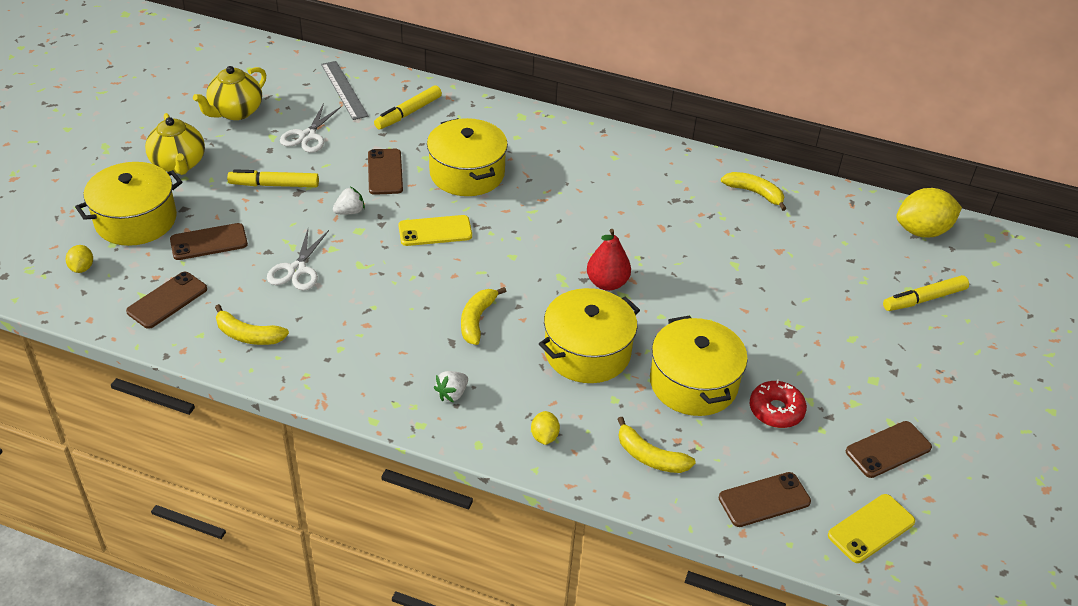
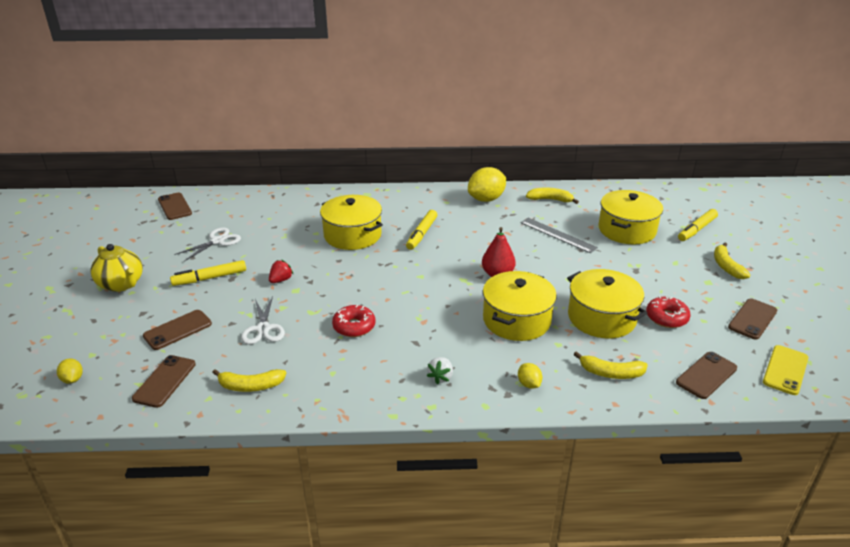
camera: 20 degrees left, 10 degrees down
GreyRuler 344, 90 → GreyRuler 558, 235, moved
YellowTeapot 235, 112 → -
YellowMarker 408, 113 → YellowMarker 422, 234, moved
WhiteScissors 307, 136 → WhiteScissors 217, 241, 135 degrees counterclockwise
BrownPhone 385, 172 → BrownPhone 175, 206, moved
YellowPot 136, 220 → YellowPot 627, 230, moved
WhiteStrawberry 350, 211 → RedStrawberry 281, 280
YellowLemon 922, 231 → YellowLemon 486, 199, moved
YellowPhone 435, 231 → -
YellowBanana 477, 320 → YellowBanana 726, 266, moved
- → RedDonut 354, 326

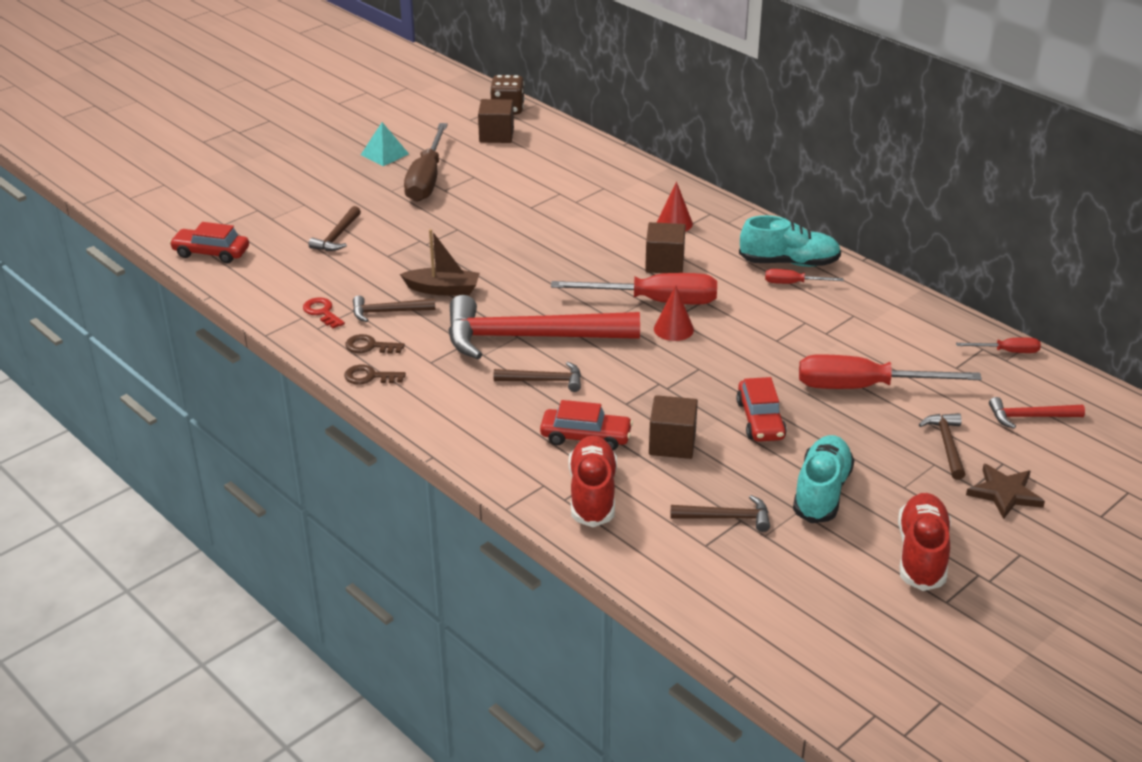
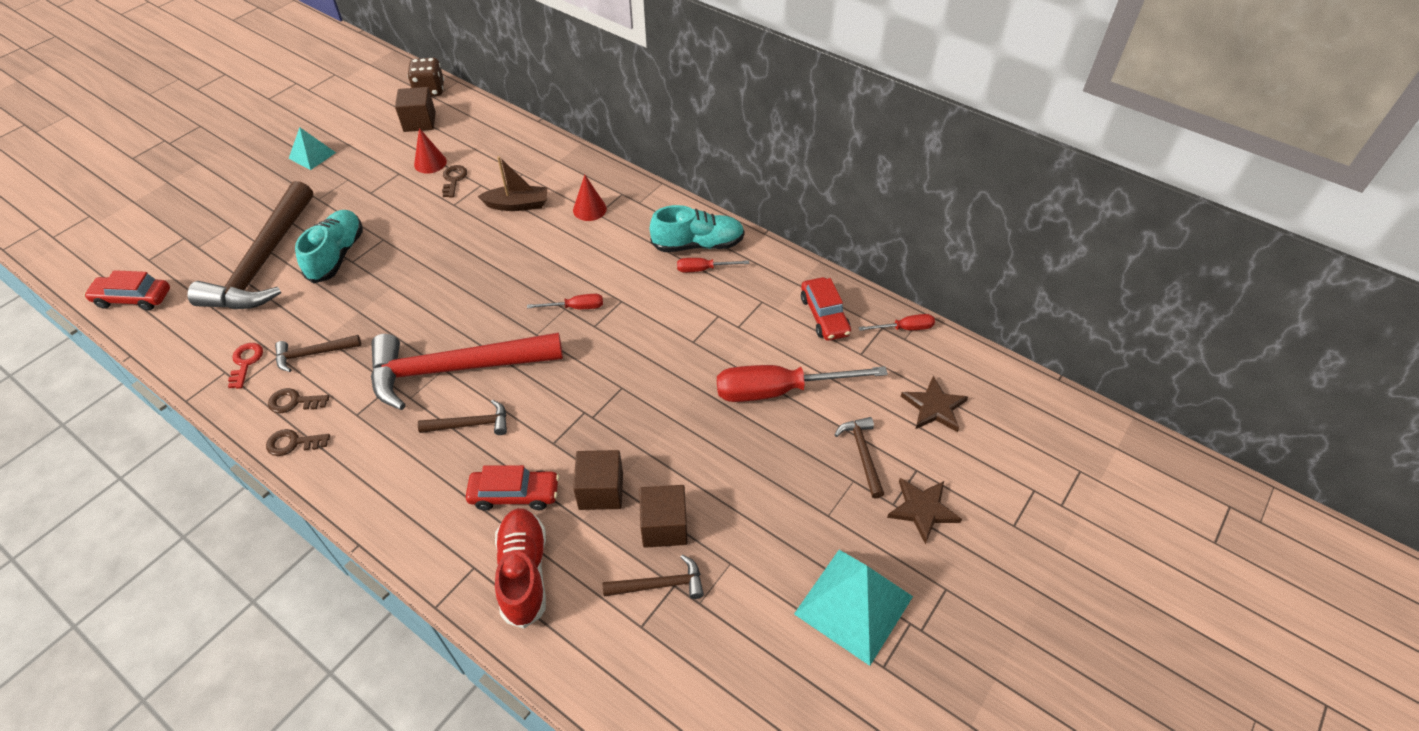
camera: 10 degrees left, 15 degrees up
BrownScrewdriver 426, 179 → -
BrownHammer 337, 236 → BrownHammer 263, 262, x2.27
BrownCube 664, 263 → BrownCube 664, 526, moved
BrownBoat 443, 289 → BrownBoat 517, 205, moved
RedScrewdriver 655, 301 → RedScrewdriver 575, 307, x0.48
RedCone 673, 329 → RedCone 430, 163, moved
RedKey 322, 312 → RedKey 246, 362, 45 degrees clockwise
RedCar 760, 420 → RedCar 824, 316, moved
RedHammer 1030, 417 → BrownStar 934, 407
TurquoiseShoe 821, 492 → TurquoiseShoe 337, 255, moved
RedShoe 921, 554 → TurquoisePyramid 853, 605
- → BrownKey 454, 179

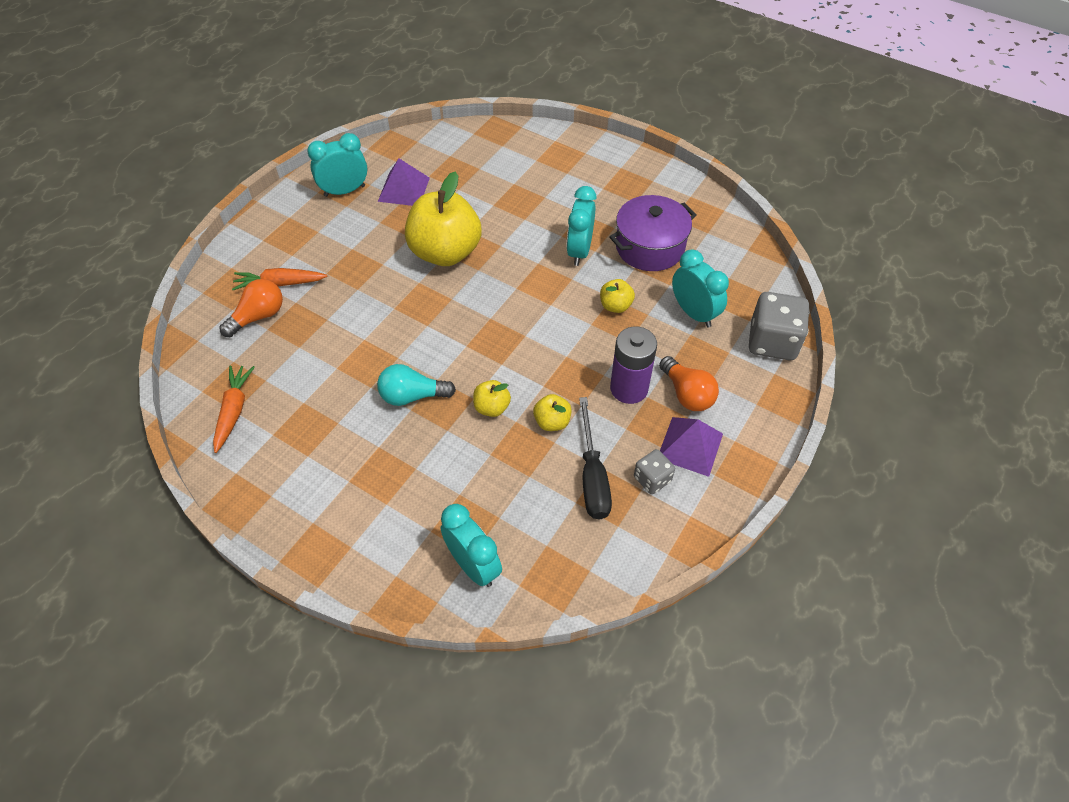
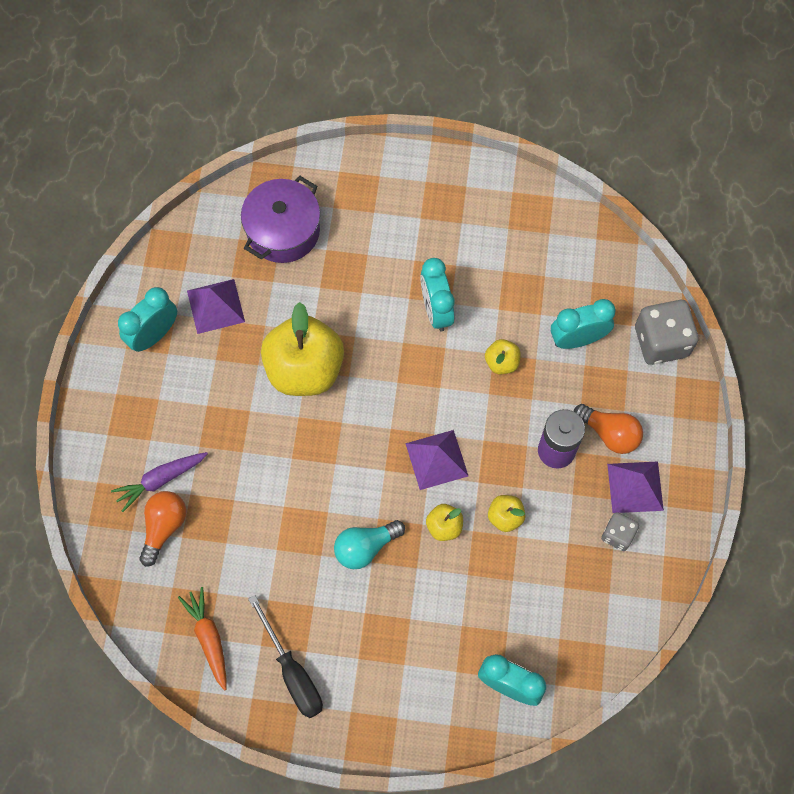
camera: 25 degrees left, 15 degrees up
PurplePot 650, 247 → PurplePot 283, 231, moved
TurquoiseClock 694, 313 → TurquoiseClock 577, 339, 45 degrees counterclockwise
OrangeCarrot 279, 284 → PurpleCarrot 160, 480
BlackScrewdriver 592, 476 → BlackScrewdriver 292, 672, moved
- → PurplePyramid 436, 459

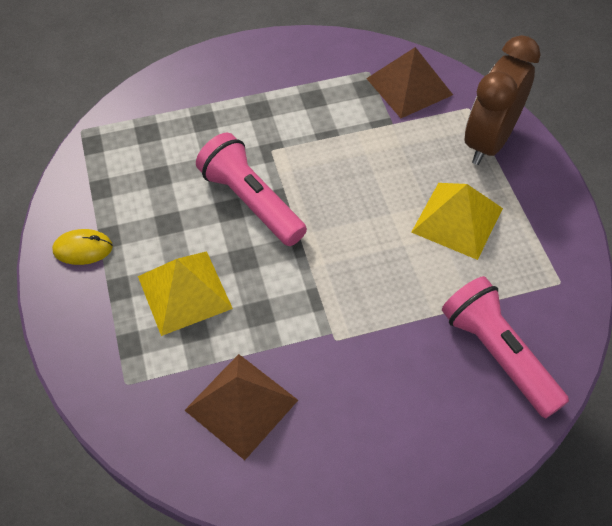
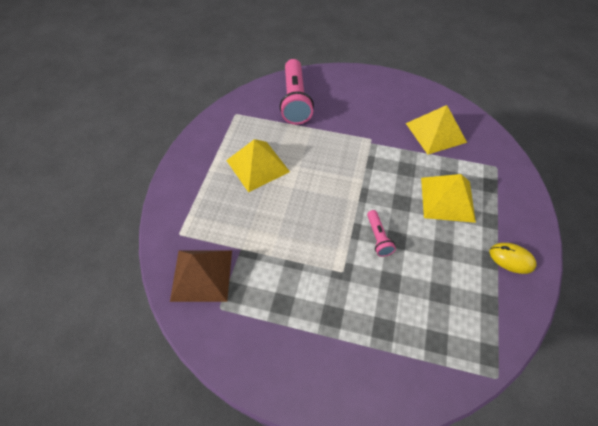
camera: 150 degrees left, 0 degrees up
BrownClock 489, 141 → -
PinkFlashlight 251, 202 → PinkFlashlight 378, 237, x0.50
BrownPyramid 241, 404 → YellowPyramid 435, 132

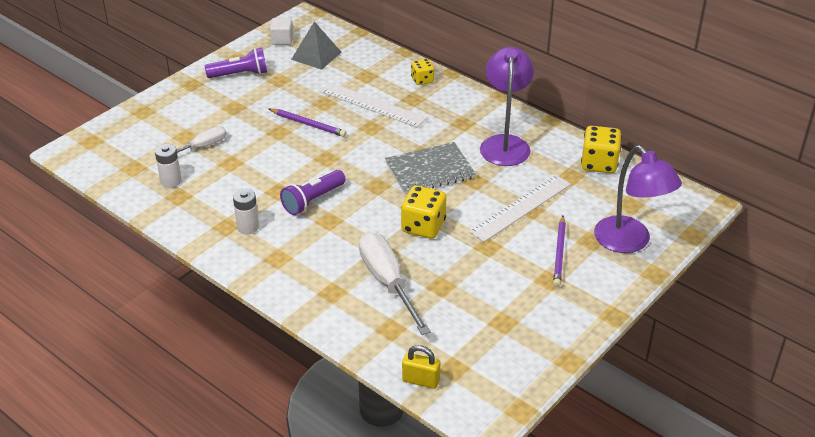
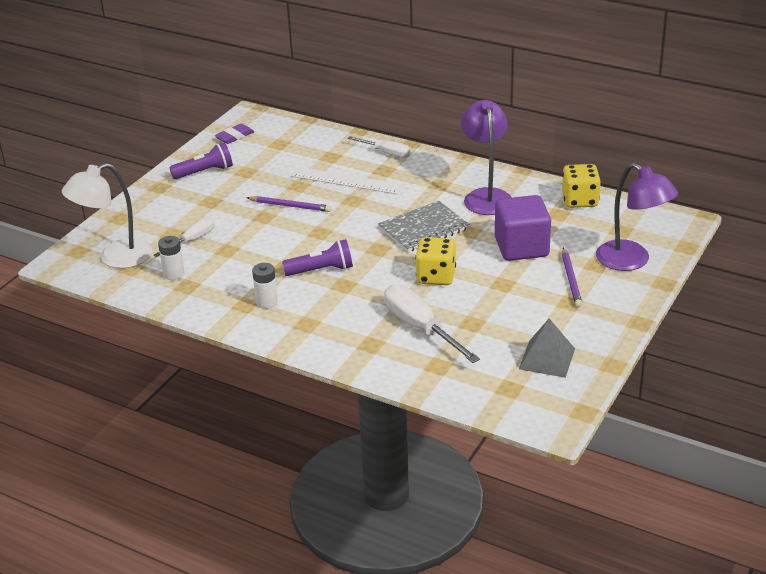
camera: 10 degrees left, 5 degrees down
WhiteCube 282, 40 → PurpleEraser 234, 136
GreyPyramid 316, 55 → GreyPyramid 547, 358, moved
YellowDice 422, 80 → WhiteScrewdriver 386, 153
PurpleFlashlight 313, 200 → PurpleFlashlight 321, 270, 135 degrees counterclockwise
WhiteRuler 521, 208 → PurpleCube 521, 247
YellowPadlock 421, 380 → -
- → WhiteLamp 115, 258

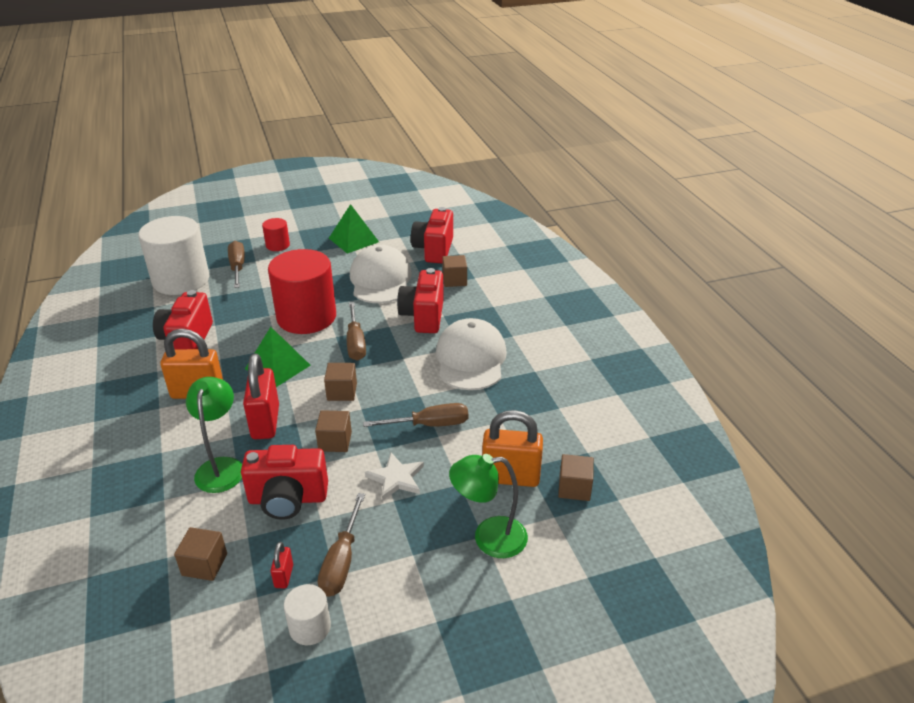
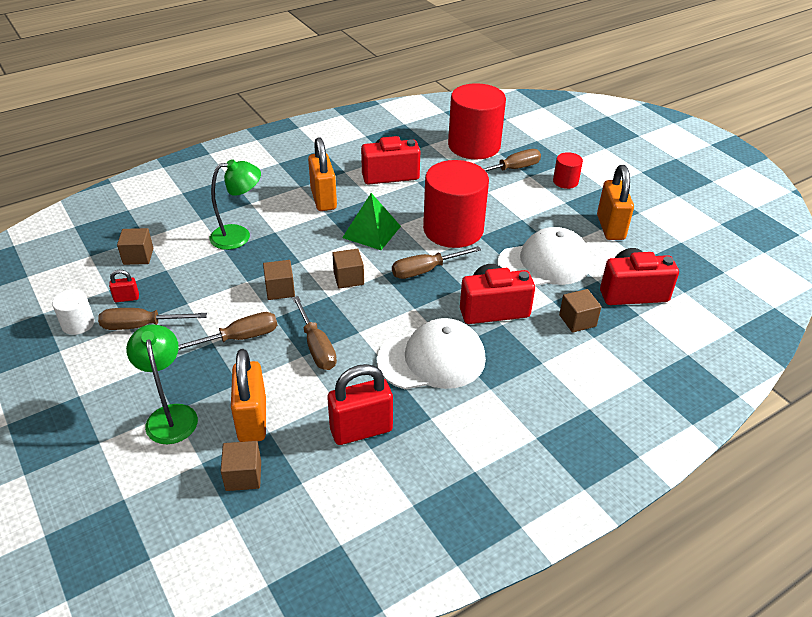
camera: 75 degrees right, 5 degrees up
GreenPyramid 353, 240 → OrangePadlock 610, 227
WhiteCylinder 181, 280 → RedCylinder 474, 146
RedPadlock 265, 422 → RedPadlock 361, 430, moved
RedCamera 288, 499 → -
WhiteStar 396, 478 → BrownScrewdriver 239, 338

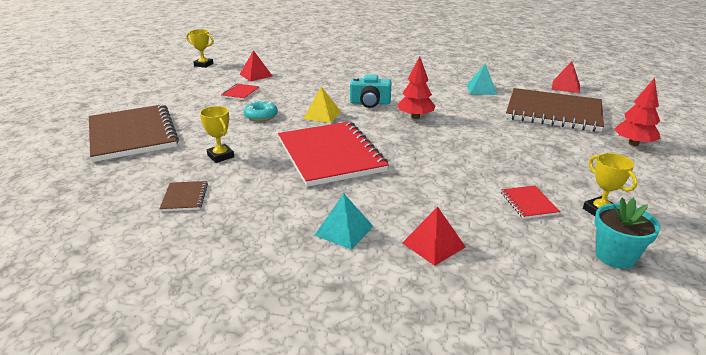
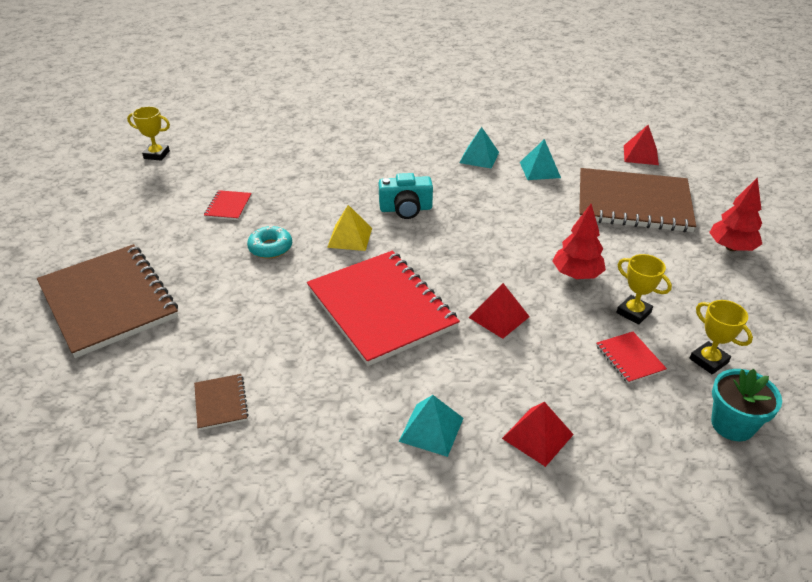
camera: 10 degrees left, 10 degrees up
RedPyramid 256, 75 → RedPyramid 499, 317, moved
RedTree 415, 117 → RedTree 576, 274, moved
YellowTrophy 220, 156 → YellowTrophy 633, 312, moved
- → TurquoisePyramid 479, 157

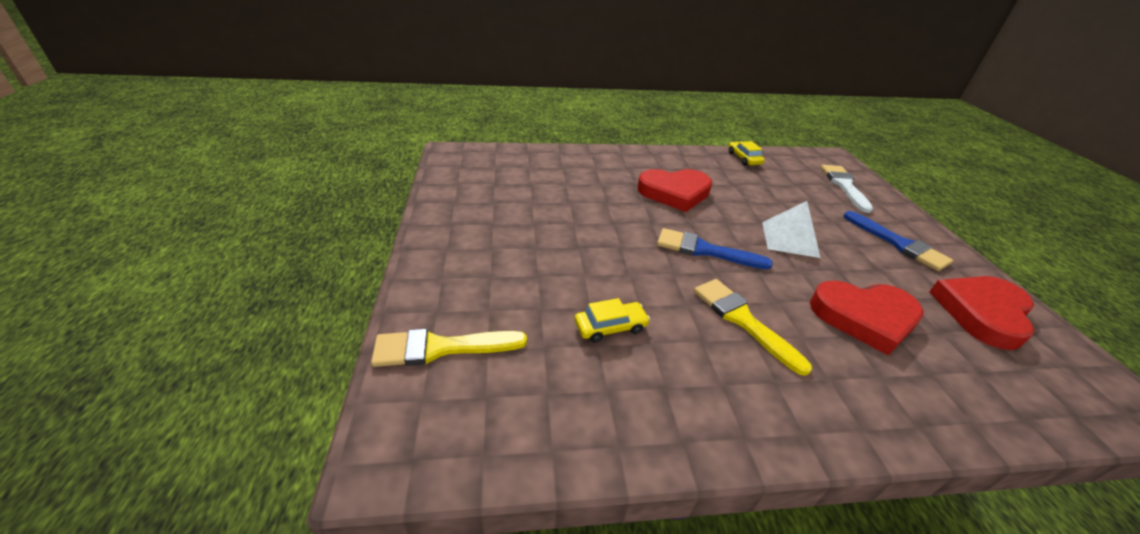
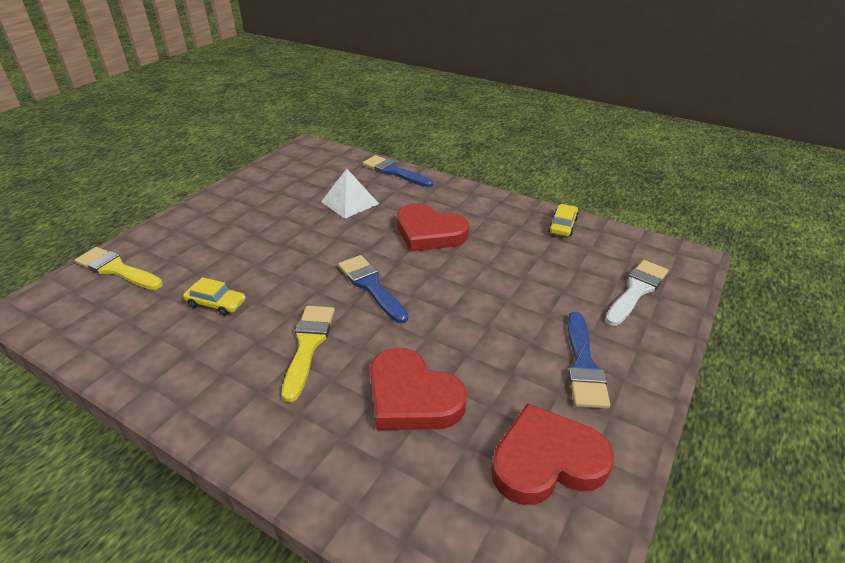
camera: 40 degrees right, 0 degrees up
WhitePyramid 789, 239 → WhitePyramid 349, 202, moved
- → BlueBrush 394, 172

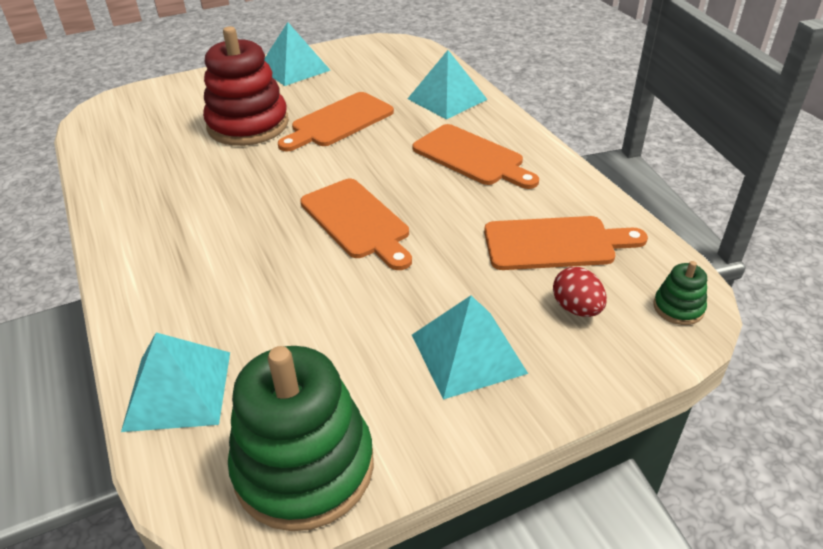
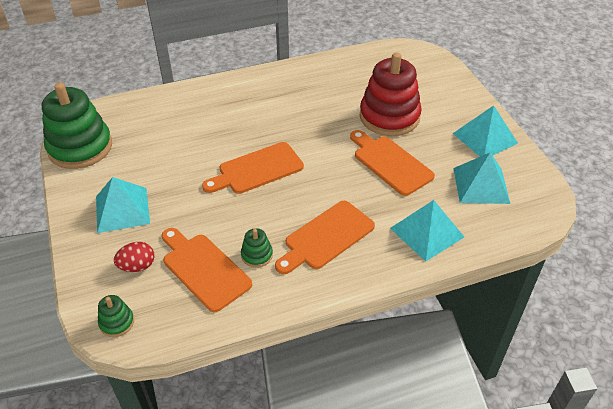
camera: 95 degrees right, 5 degrees up
OrangeCuttingBoard 555, 244 → OrangeCuttingBoard 204, 269, 135 degrees clockwise
TurquoisePyramid 178, 390 → TurquoisePyramid 481, 185, moved
- → GreenStackingToy 257, 255

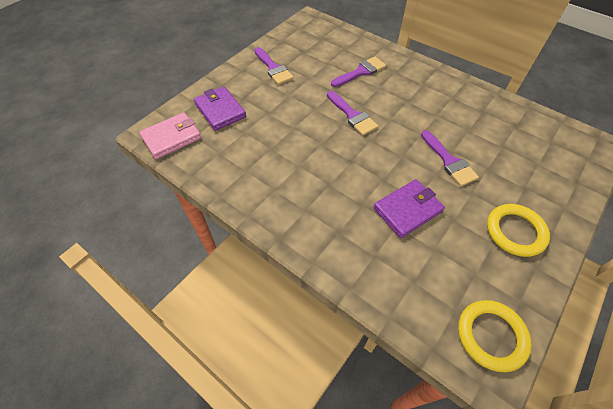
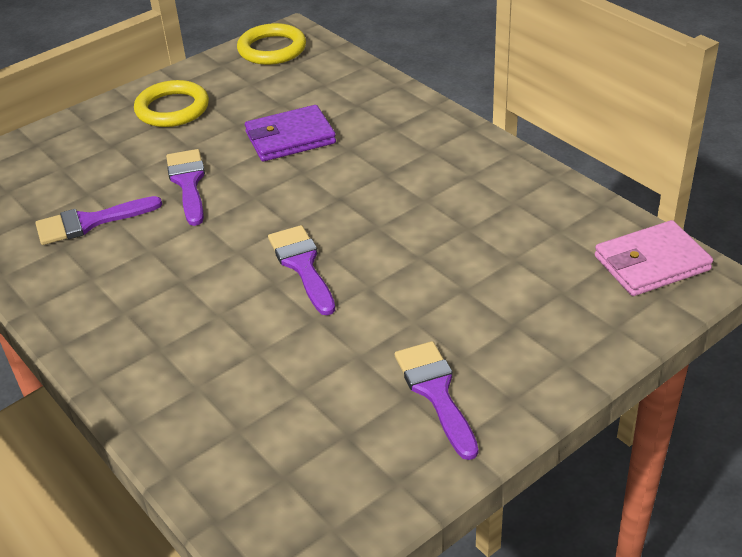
camera: 165 degrees left, 15 degrees down
PurpleBrush 361, 72 → PurpleBrush 90, 222, moved
PurpleWallet 220, 110 → -

